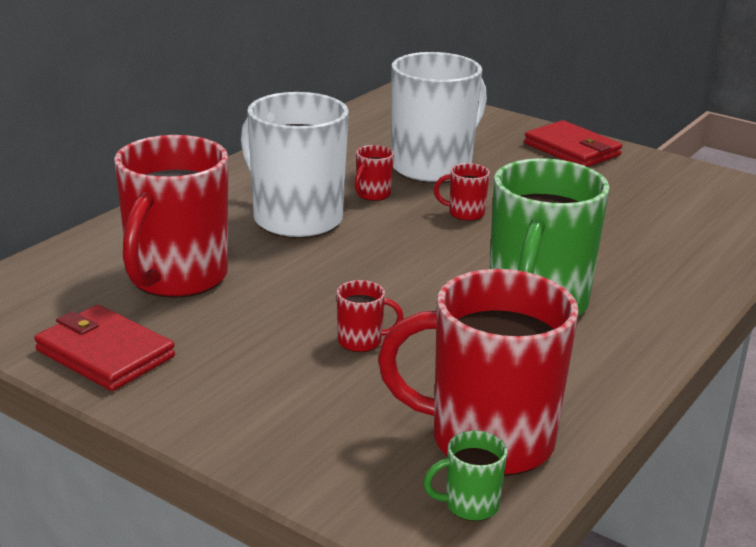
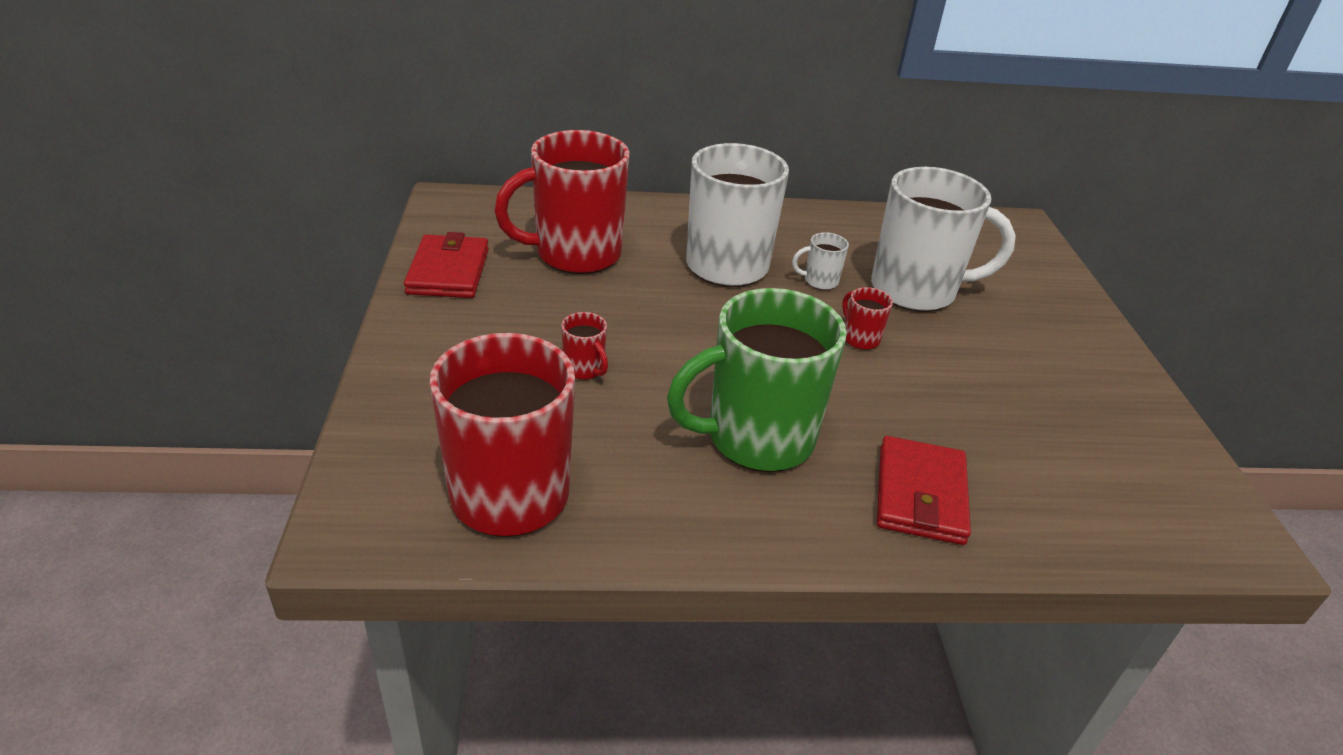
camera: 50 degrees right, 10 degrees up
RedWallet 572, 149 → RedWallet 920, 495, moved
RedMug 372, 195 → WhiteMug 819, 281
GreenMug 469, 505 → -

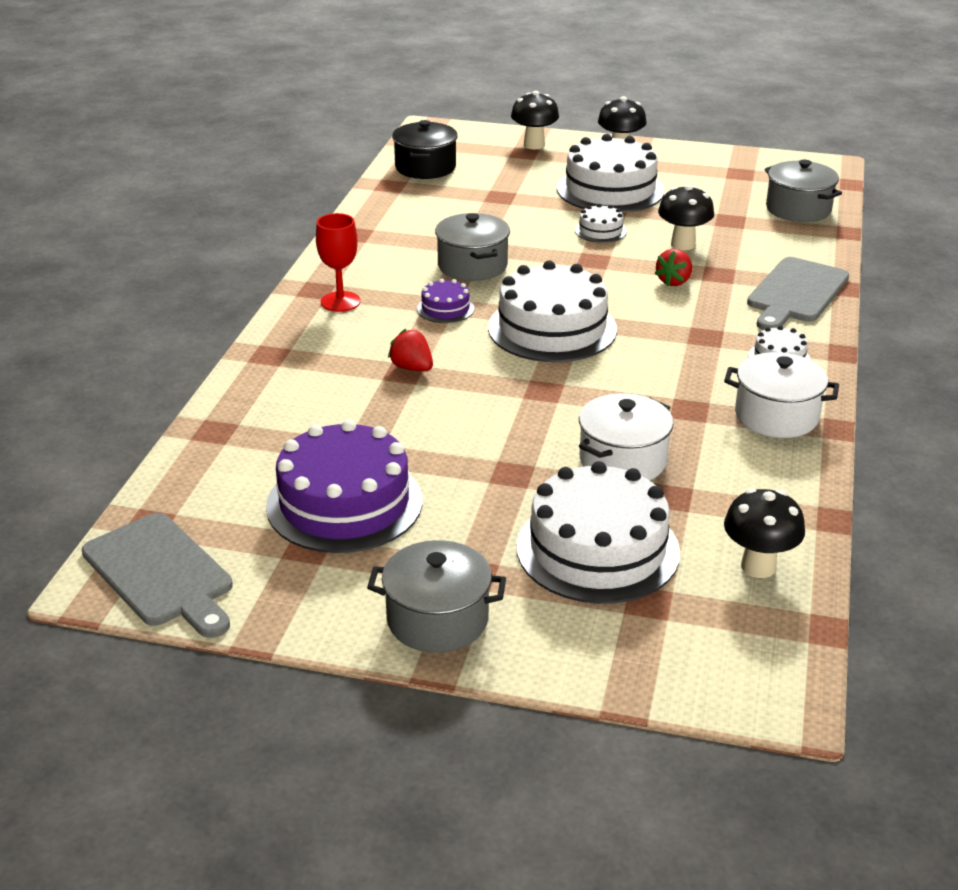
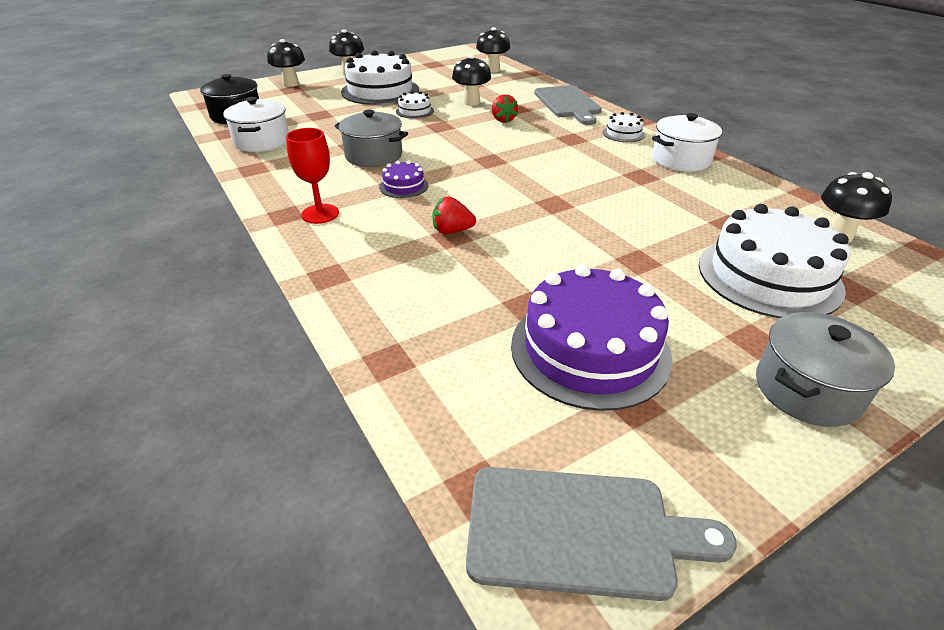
camera: 45 degrees left, 5 degrees up
GreyPot 798, 209 → BlackMushroom 492, 70
WhiteCake 552, 328 → -
WhitePot 623, 460 → WhitePot 262, 141, moved

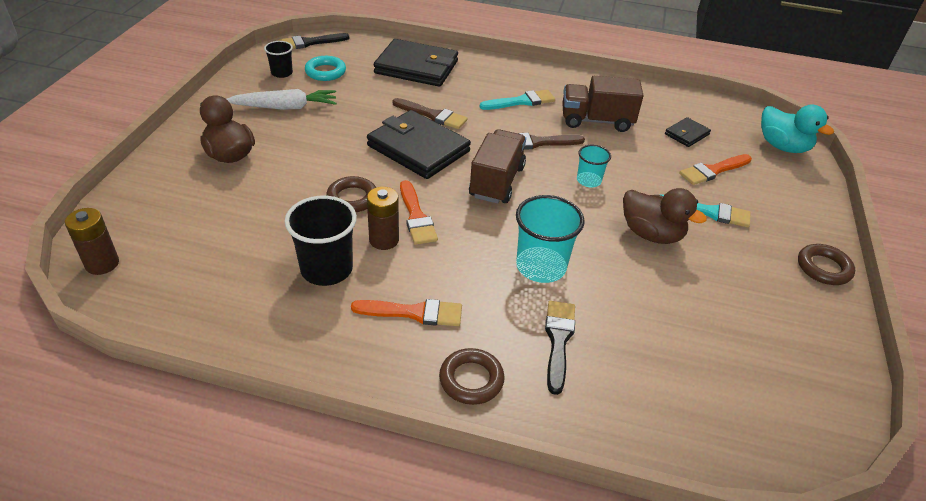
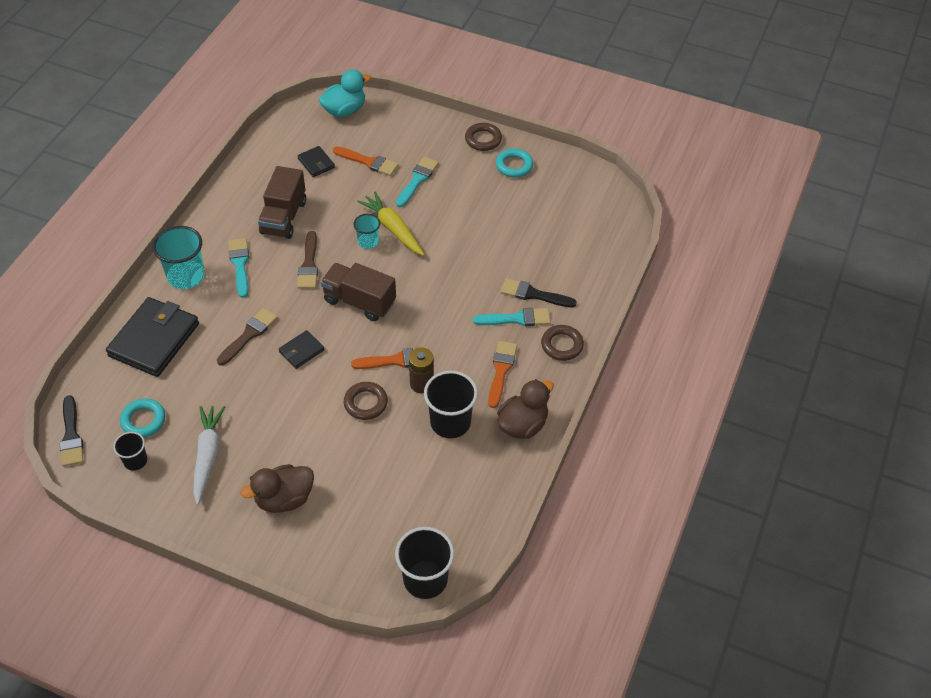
camera: 80 degrees left, 10 degrees up
BlackWallet 418, 148 → BlackWallet 301, 351, x0.48
OrangeBrush 713, 171 → OrangeBrush 368, 162, 45 degrees counterclockwise
BrownDuck 651, 234 → BrownDuck 523, 425, moved
TurquoiseCup 541, 267 → TurquoiseCup 186, 276, moved
BrownBattery 102, 264 → BlackCup 425, 579
- → TurquoiseRing 514, 165
- → YellowCarrot 393, 229
- → TurquoiseBrush 516, 319

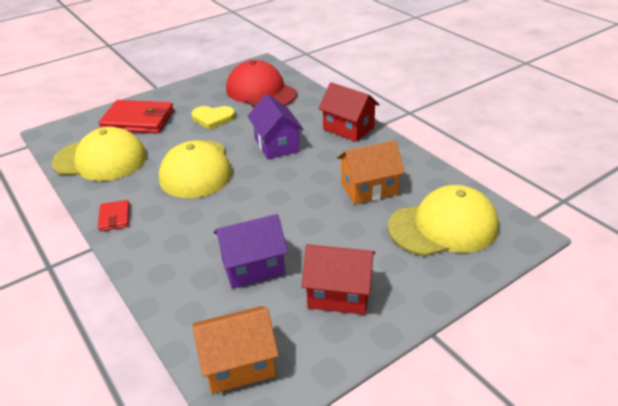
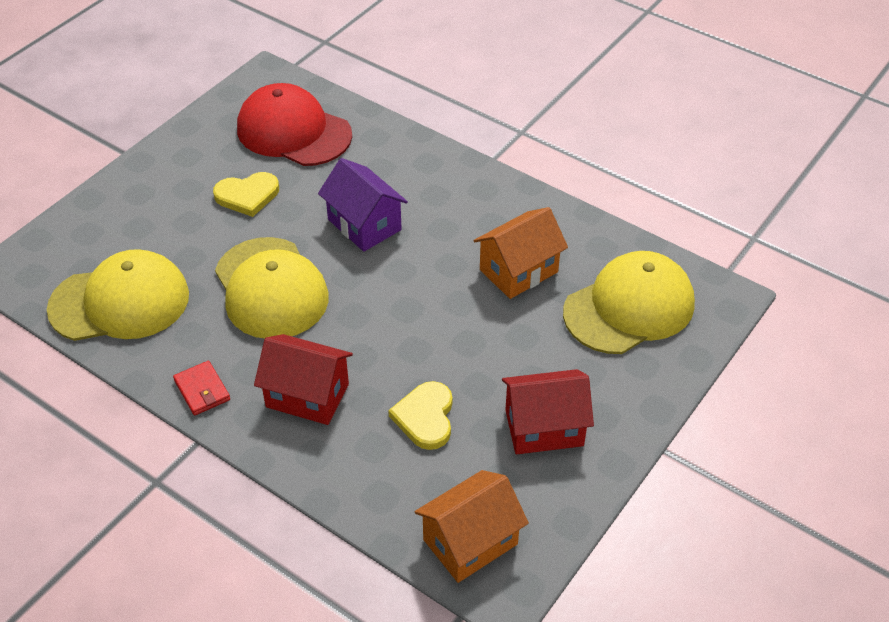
camera: 20 degrees left, 10 degrees up
RedHouse 348, 128 → RedHouse 307, 395, moved
RedWallet 138, 120 → -
PurpleHouse 253, 267 → YellowHeart 425, 417

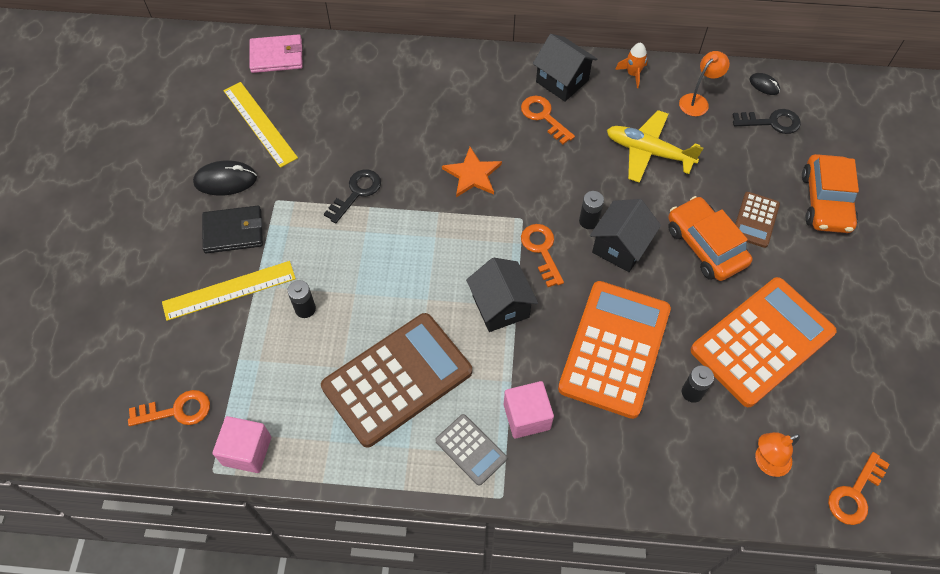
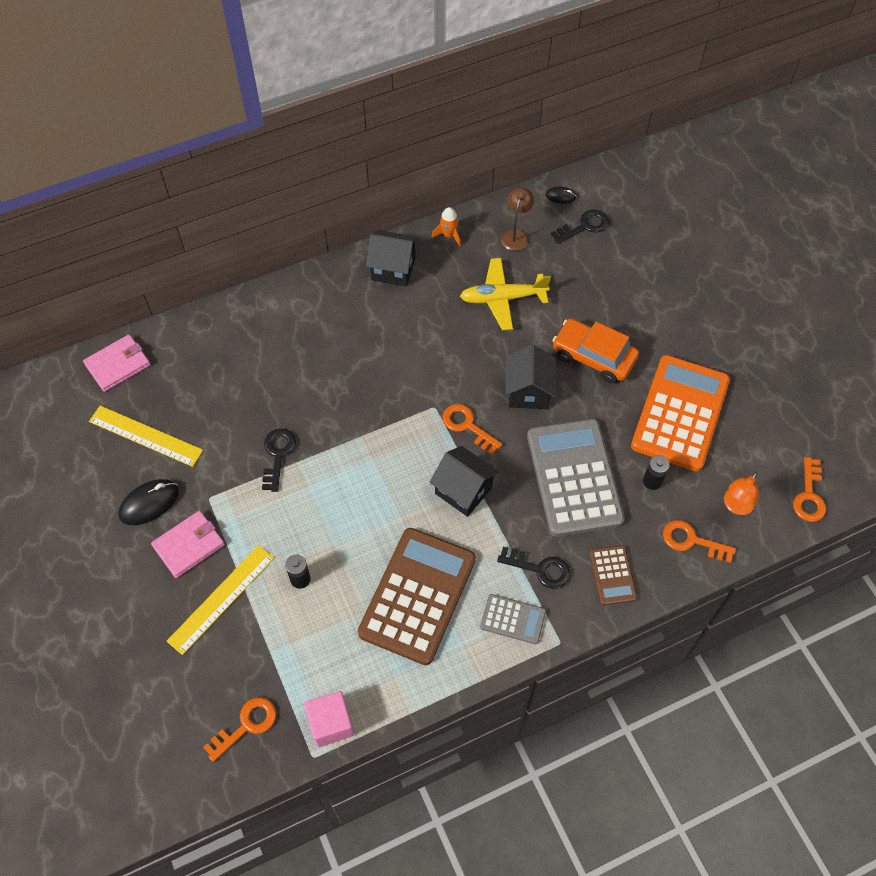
camera: 30 degrees left, 0 degrees up
OrangeLamp 697, 101 → BrownLamp 516, 235
OrangeKey 543, 117 → OrangeKey 692, 541, moved
OrangeStar 472, 174 → -
OrangeCar 825, 201 → -
BlackBattery 588, 221 → -
BrownCalculator 755, 220 → BrownCalculator 612, 575, moved
BlackWallet 233, 231 → PinkWallet 189, 545
OrangeCalculator 614, 349 → GreyCalculator 574, 478
PinkCube 526, 416 → BlackKey 540, 569

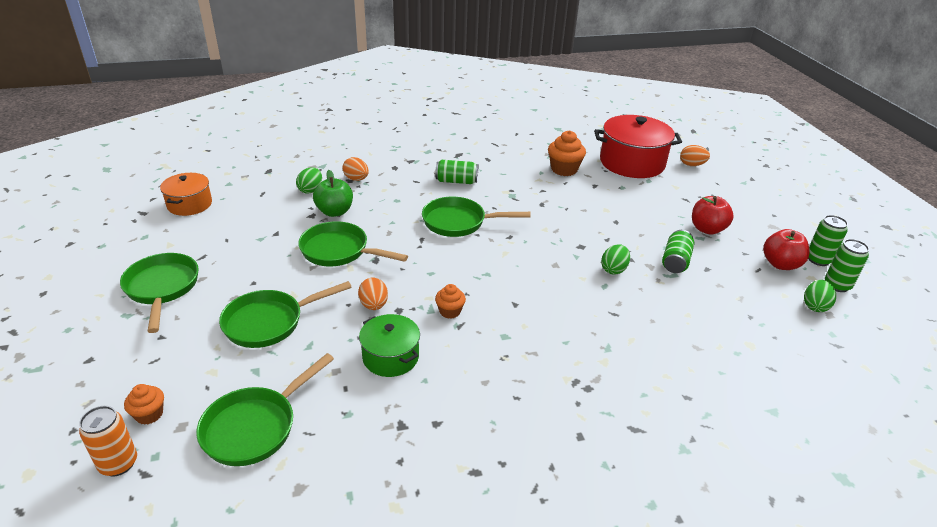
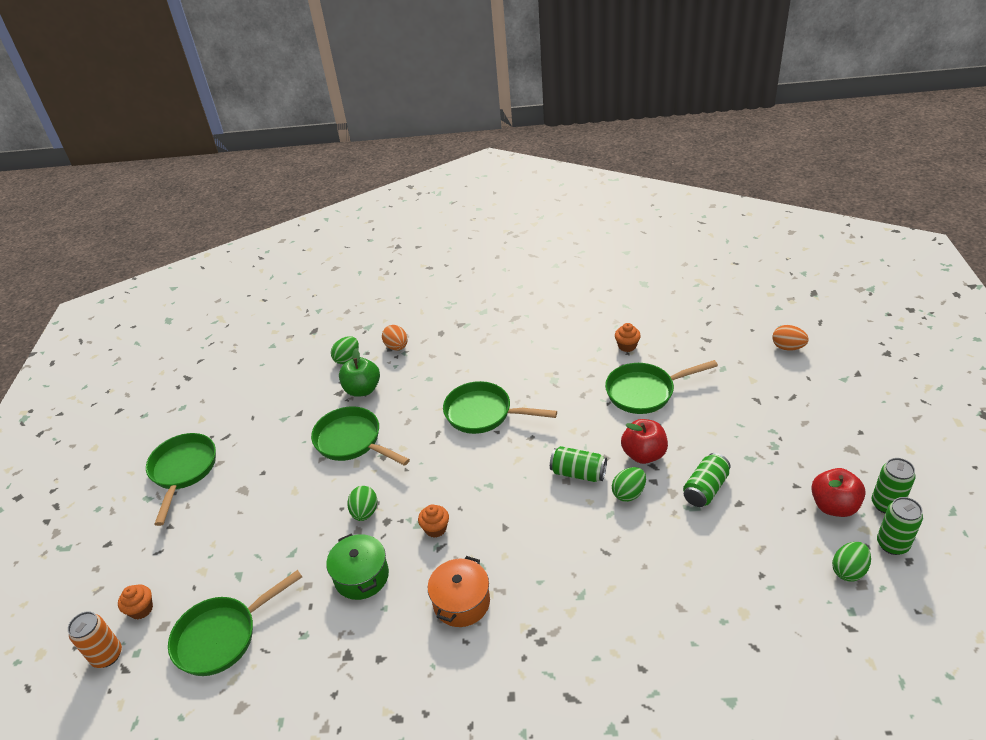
camera: 20 degrees right, 5 degrees up
RedPot 632, 163 → -
OrangeCupcake 564, 169 → OrangeCupcake 627, 346, x0.59
GreenCan 456, 181 → GreenCan 578, 473, moved
OrangePot 190, 204 → OrangePot 461, 602, moved
RedApple 707, 229 → RedApple 643, 454, moved
OrangeEgg 374, 305 → GreenEgg 365, 512
GreenPan 269, 322 → GreenPan 645, 392, moved

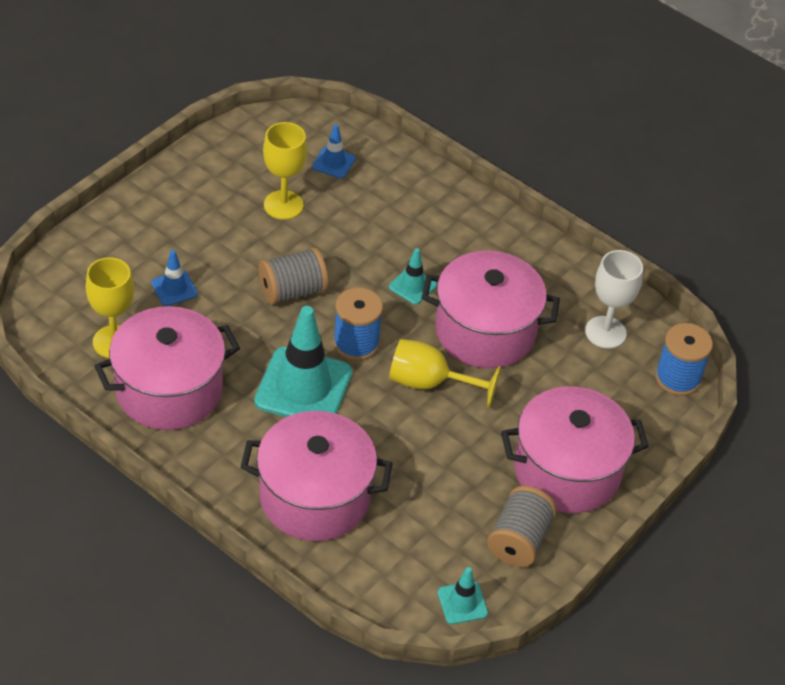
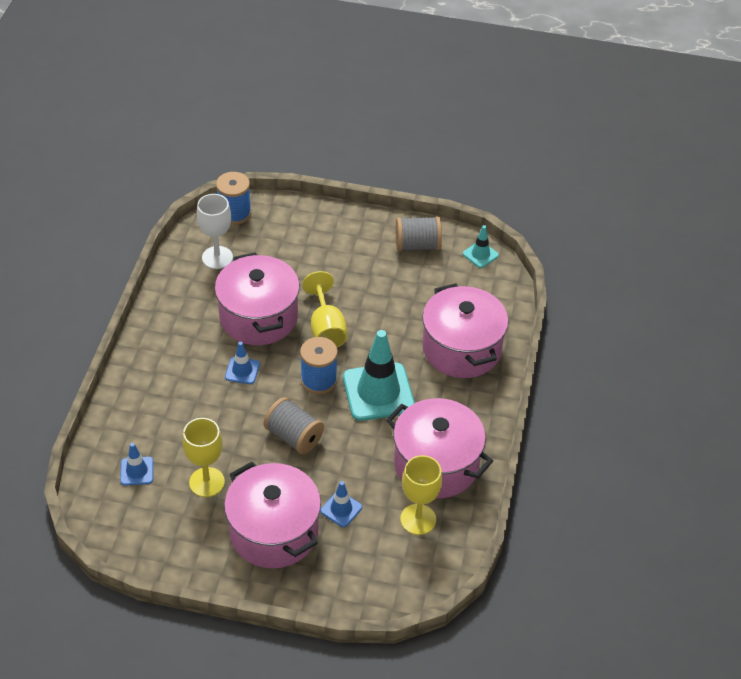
camera: 115 degrees left, 0 degrees up
TurquoiseTrafficCone 412, 286 → BlueTrafficCone 242, 370
PinkPot 567, 471 → PinkPot 273, 532, moved

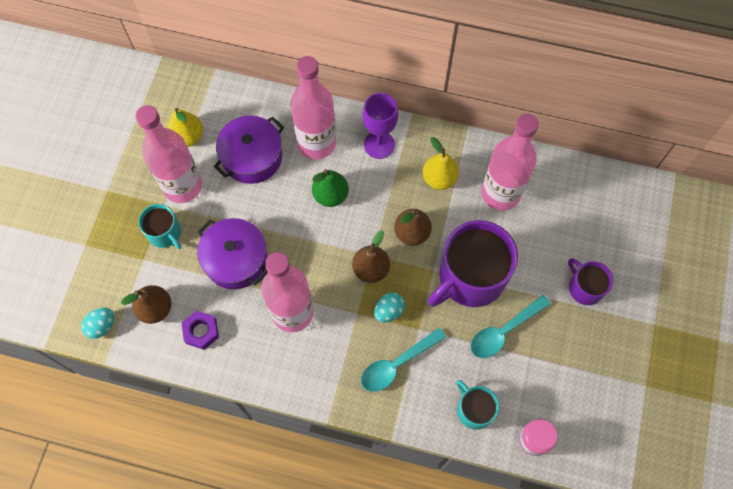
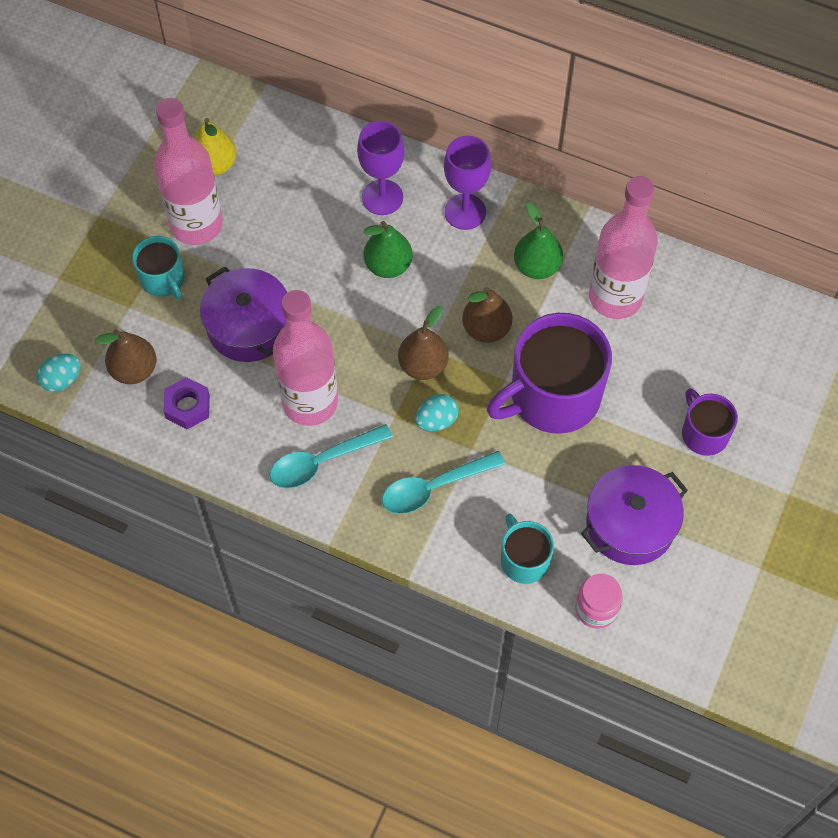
camera: 10 degrees right, 5 degrees down
PinkBottle 316, 143 → PurpleGoblet 382, 197
PurplePot 252, 157 → PurplePot 630, 524, moved
YellowPear 439, 178 → GreenPear 536, 266
TurquoiseSpoon 504, 331 → TurquoiseSpoon 322, 461, moved

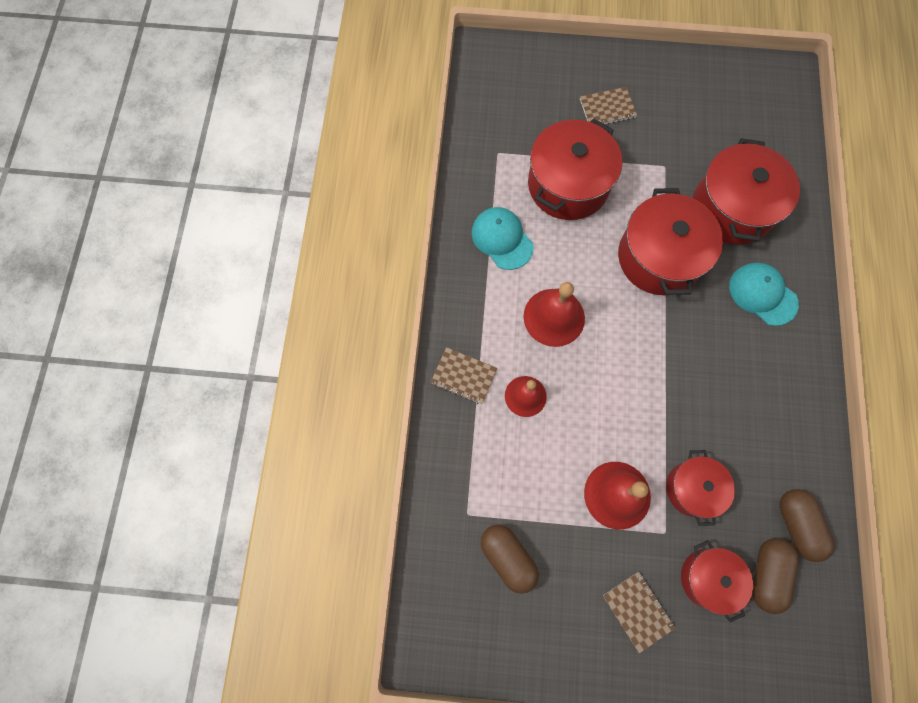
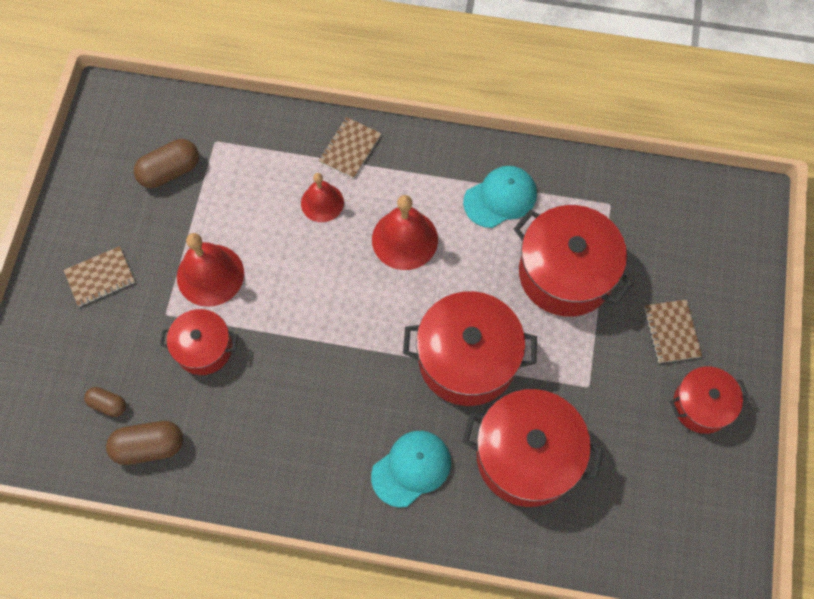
camera: 95 degrees right, 5 degrees down
BrownCapsule 766, 574 → BrownCapsule 108, 404, x0.59
RedPot 708, 578 → RedPot 701, 405, moved

